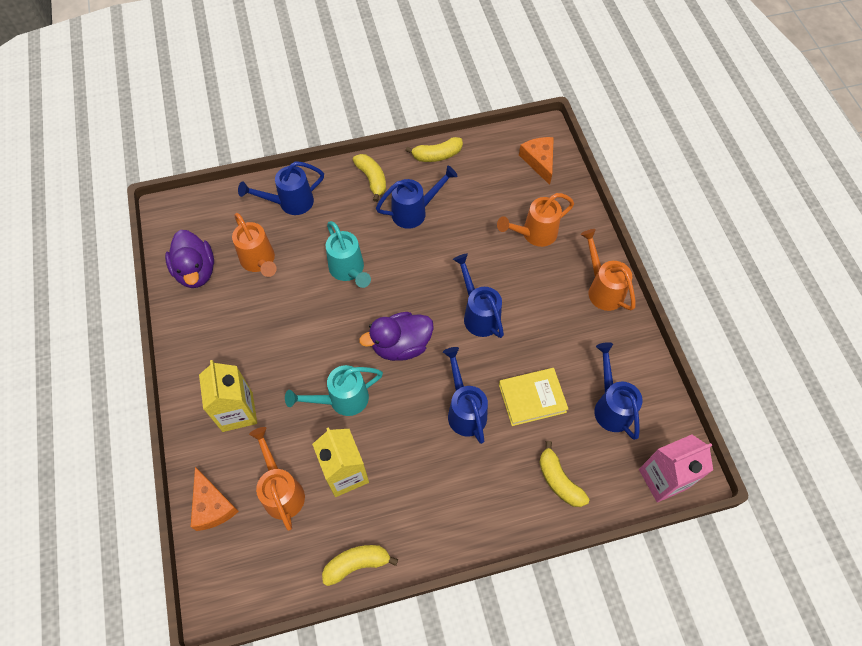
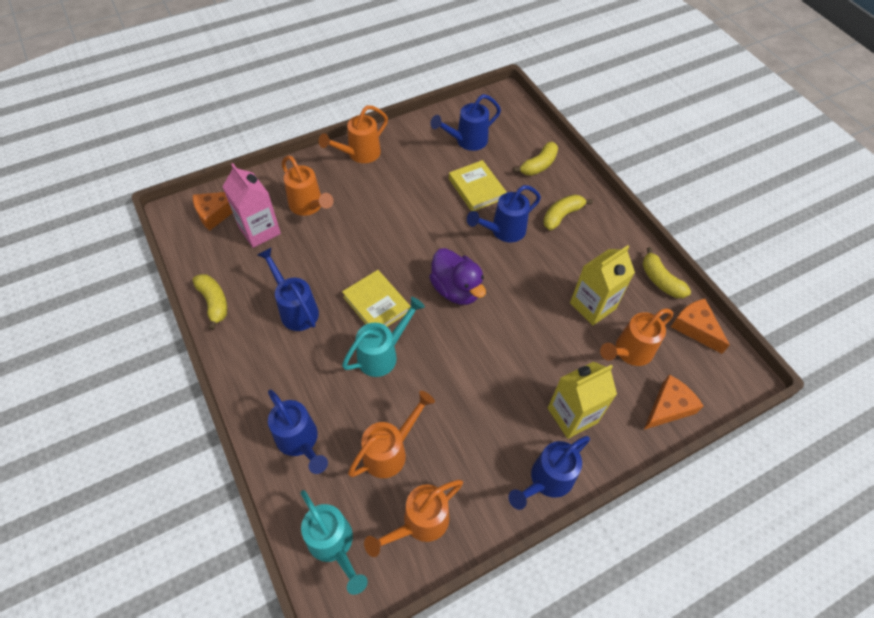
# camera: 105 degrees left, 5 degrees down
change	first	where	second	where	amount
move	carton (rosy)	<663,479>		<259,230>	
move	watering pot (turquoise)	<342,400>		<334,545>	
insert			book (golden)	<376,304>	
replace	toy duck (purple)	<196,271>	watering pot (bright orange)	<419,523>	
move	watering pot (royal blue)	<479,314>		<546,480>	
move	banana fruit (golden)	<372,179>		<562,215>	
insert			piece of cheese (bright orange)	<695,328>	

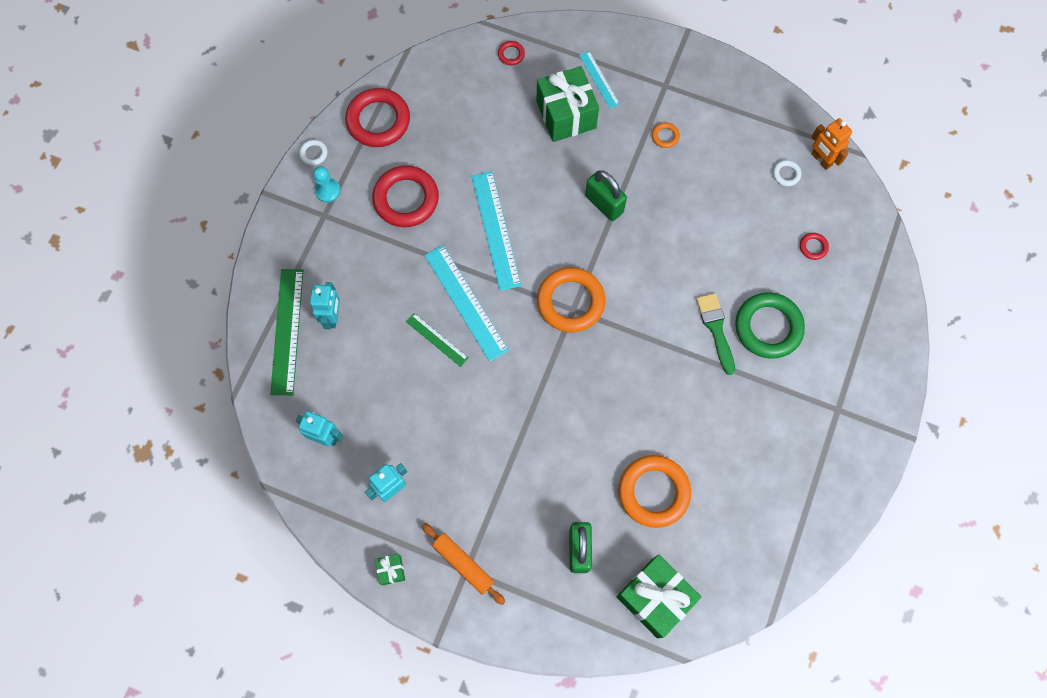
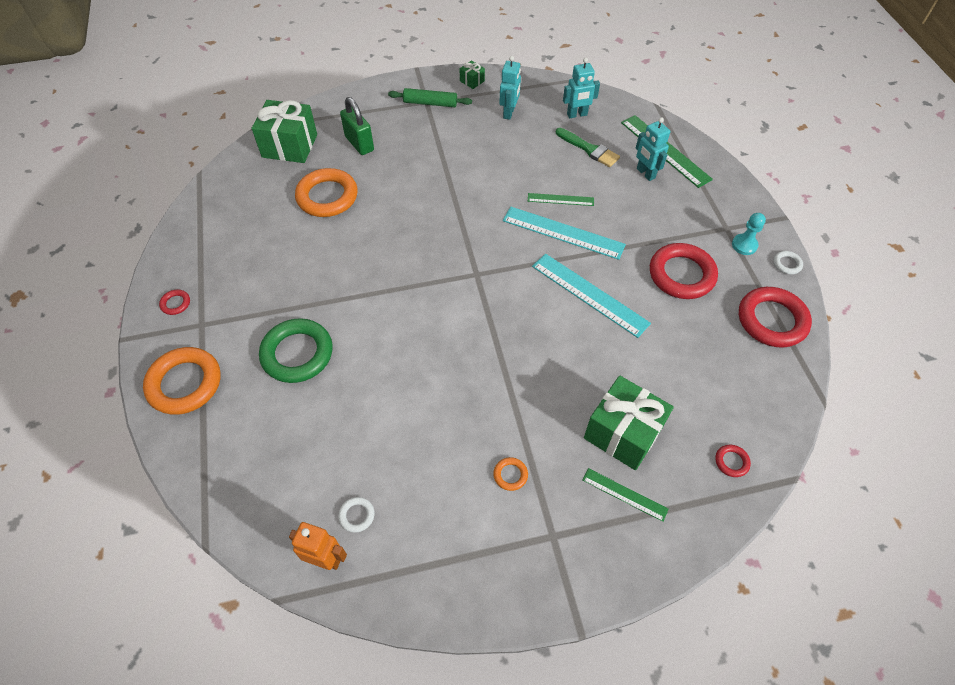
# camera: 145 degrees right, 15 degrees down
change	first	where	second	where	amount
move	torus (bright orange)	<570,302>		<185,383>	
move	torus (scarlet)	<813,247>		<175,303>	
recolor	rolling pin (bright orange)	<463,564>	rolling pin (green)	<430,103>	
move	paint brush (green)	<716,329>		<589,149>	
recolor	ruler (turquoise)	<599,79>	ruler (green)	<624,494>	
delete	small lock (green)	<604,204>			

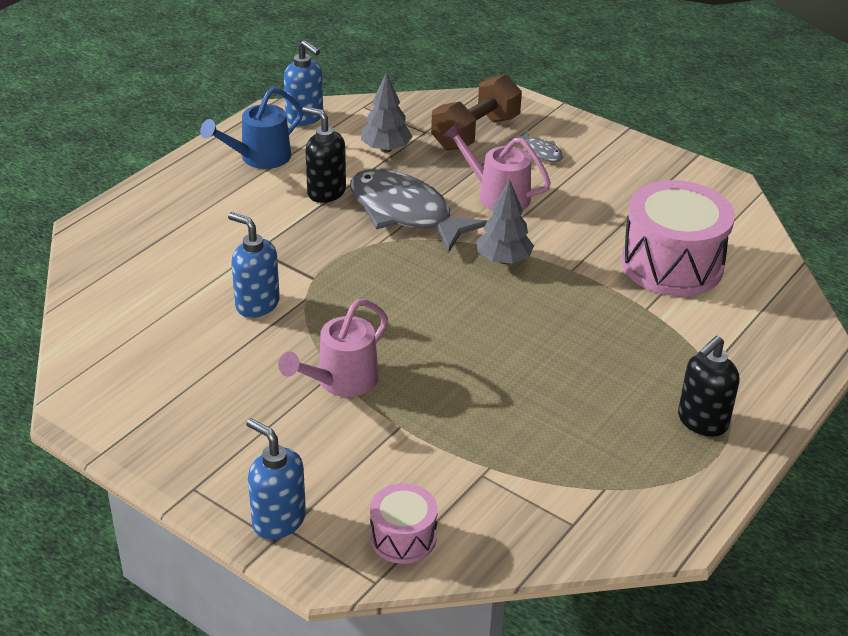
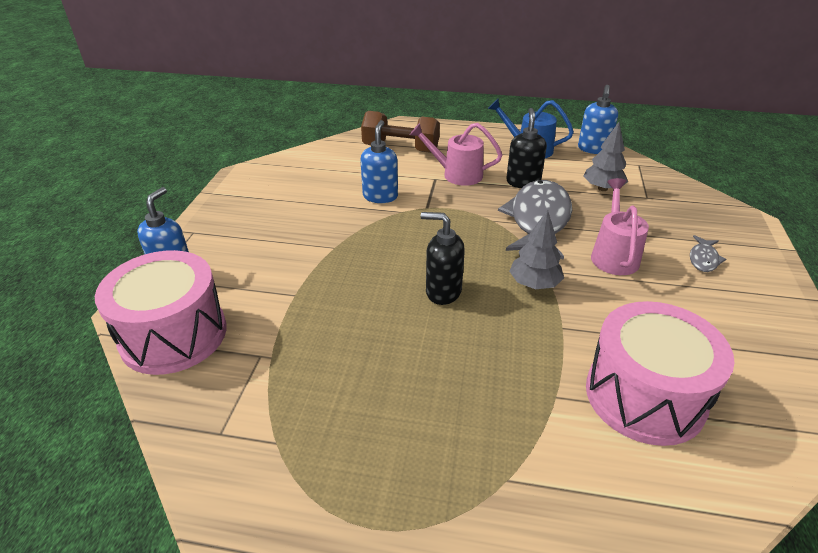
# camera: 65 degrees right, 0 degrees up
change	first	where	second	where	amount
resize	drum (rosy)	<403,537>		<174,335>	x1.93
move	free weight (brown)	<475,133>		<401,149>	
move	watering pot (rosy)	<340,382>		<456,174>	
move	pump bottle (ebony)	<702,422>		<443,292>	

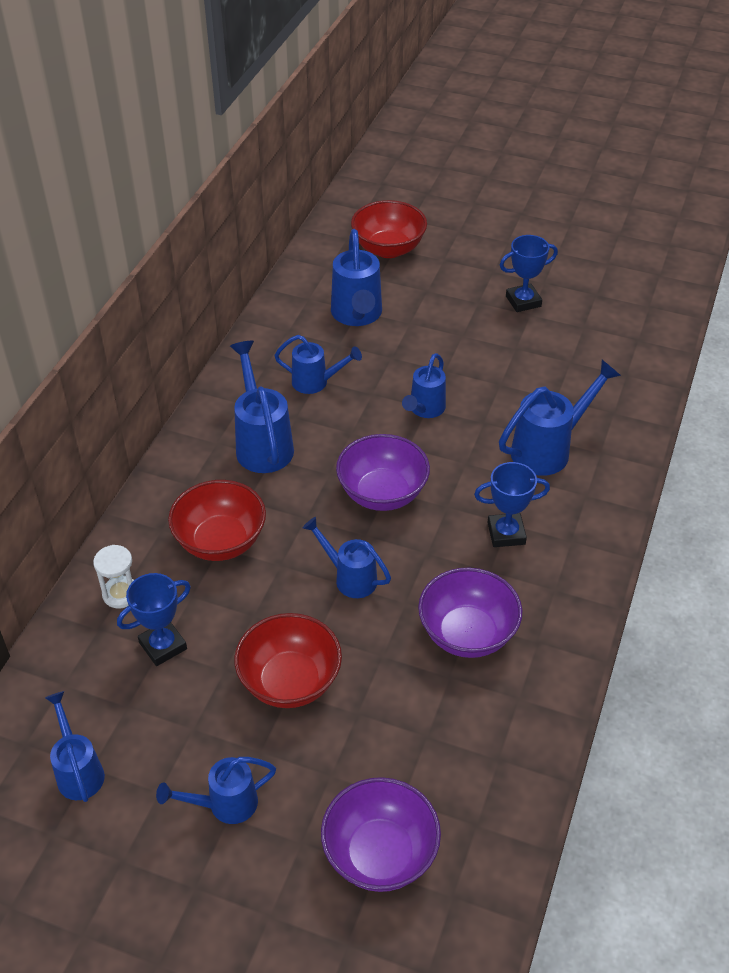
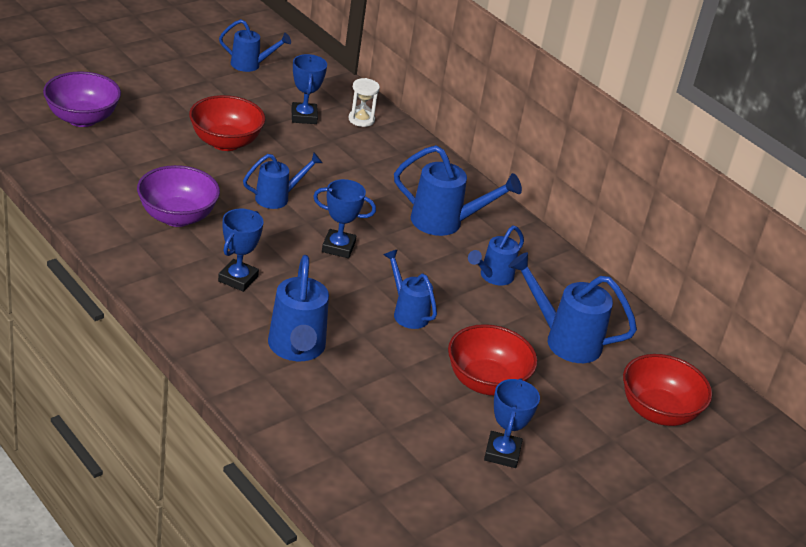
# camera: 115 degrees right, 10 degrees down
change	first	where	second	where	amount
replace	deep dish (purple)	<382,493>	prize cup (royal blue)	<338,247>	
move	deep dish (scarlet)	<220,541>		<486,382>	
delete	watering pot (royal blue)	<224,805>			

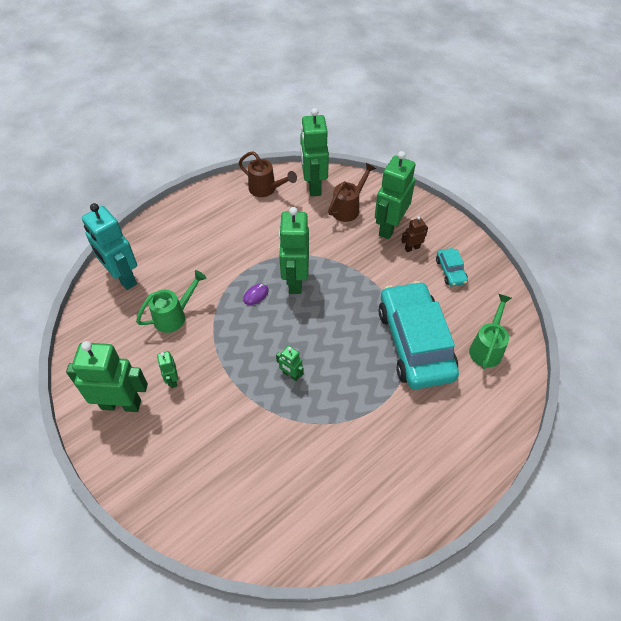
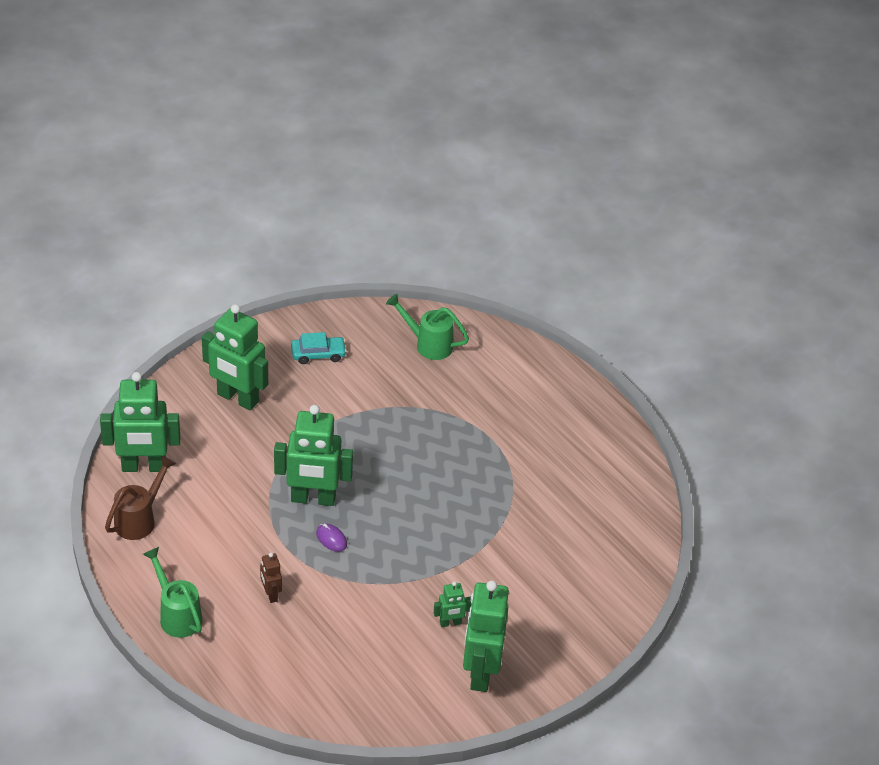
# camera: 90 degrees left, 10 degrees down
change	first	where	second	where	amount
move	watering pot (green)	<175,316>		<177,614>	
move	toy robot (brown)	<412,248>		<271,594>	
delete	toy robot (turquoise)	<123,277>			
delete	toy robot (green)	<291,375>			
delete	watering pot (brown)	<348,208>			
delete	car (turquoise)	<415,343>			

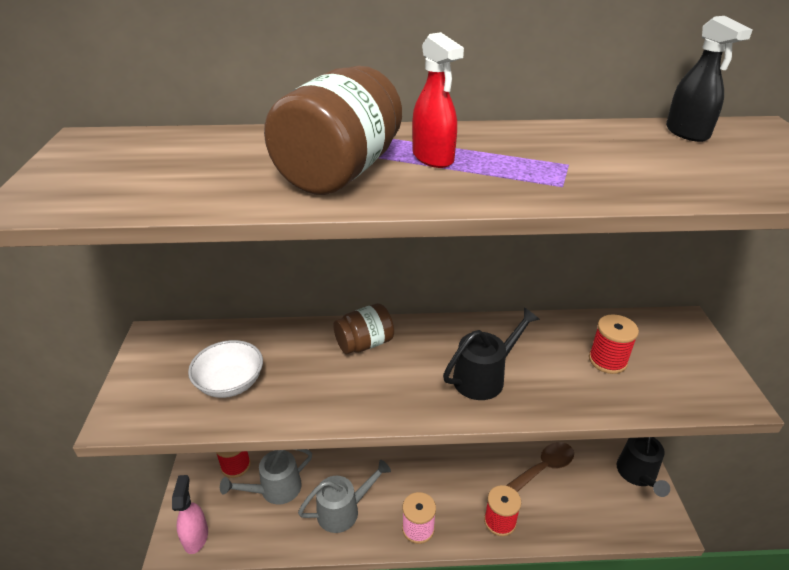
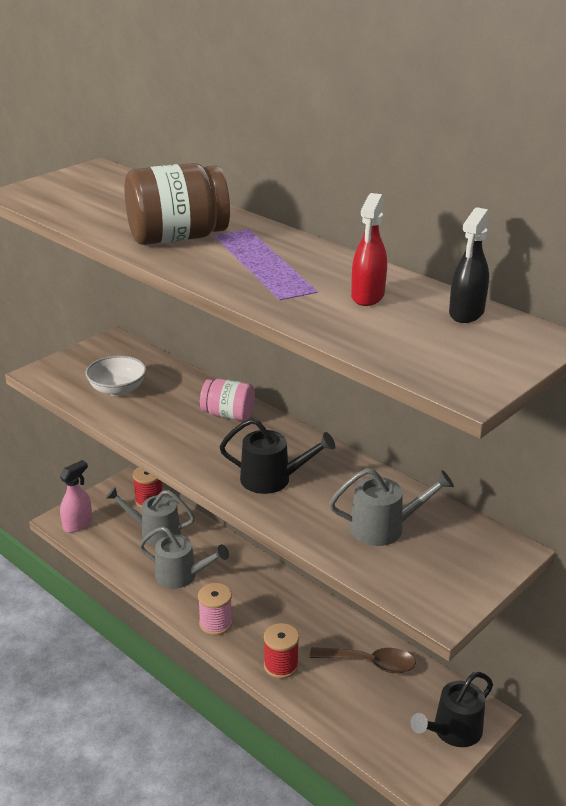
# camera: 45 degrees right, 5 degrees down
change	first	where	second	where	amount
recolor	jar (brown)	<364,343>	jar (rosy)	<228,415>	
replace	spool (scarlet)	<607,360>	watering pot (ash-grey)	<384,528>	
move	sprayer (scarlet)	<433,158>		<367,296>	

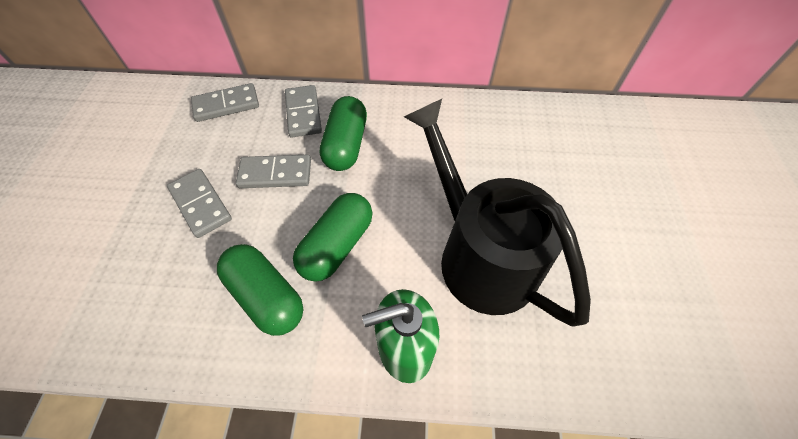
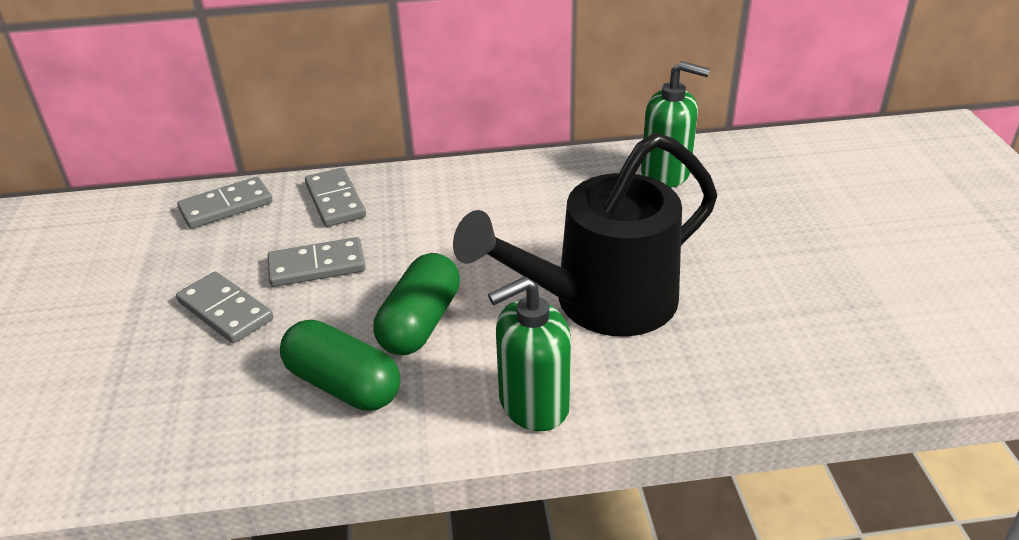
# camera: 10 degrees left, 20 degrees down
change	first	where	second	where	amount
rotate	watering pot (ebony)	<478,253>		<599,303>	75 degrees counterclockwise
insert			pump bottle (green)	<666,173>	
delete	pill (green)	<346,145>			

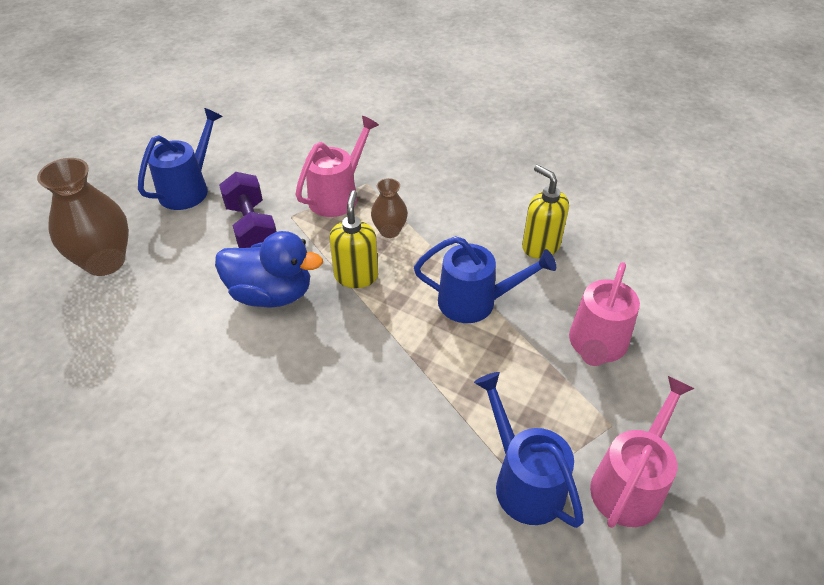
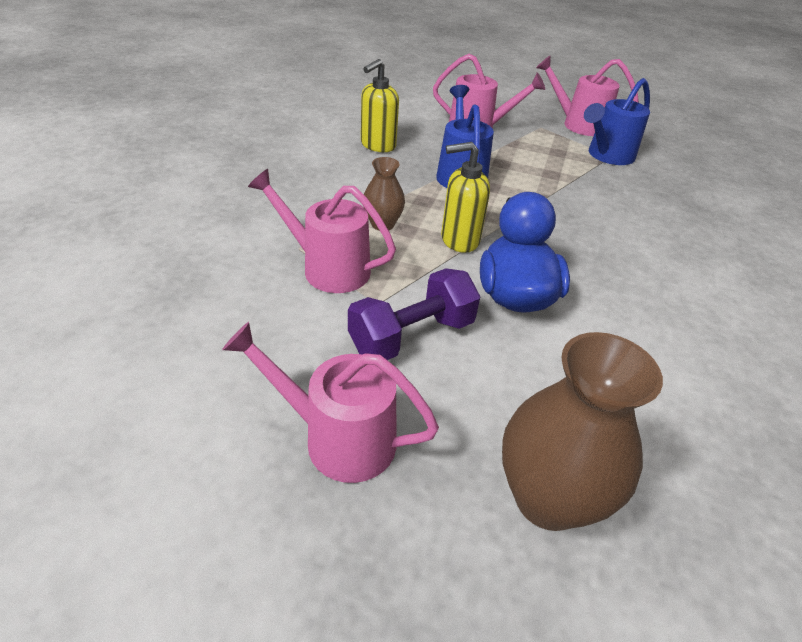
# camera: 105 degrees left, 5 degrees down
change	first	where	second	where	amount
recolor	watering pot (royal blue)	<189,188>	watering pot (rosy)	<337,438>	

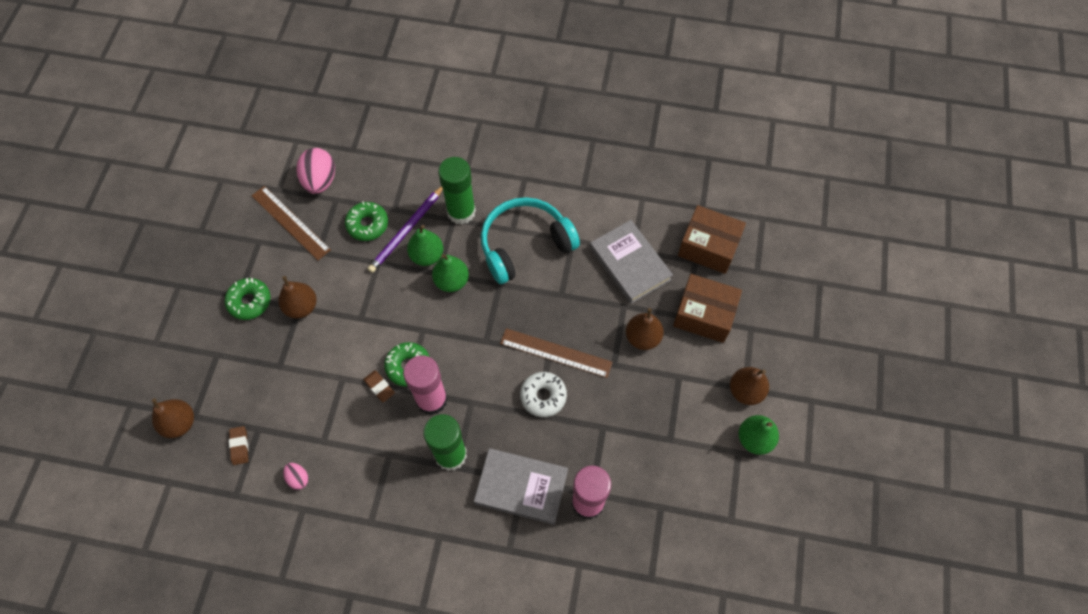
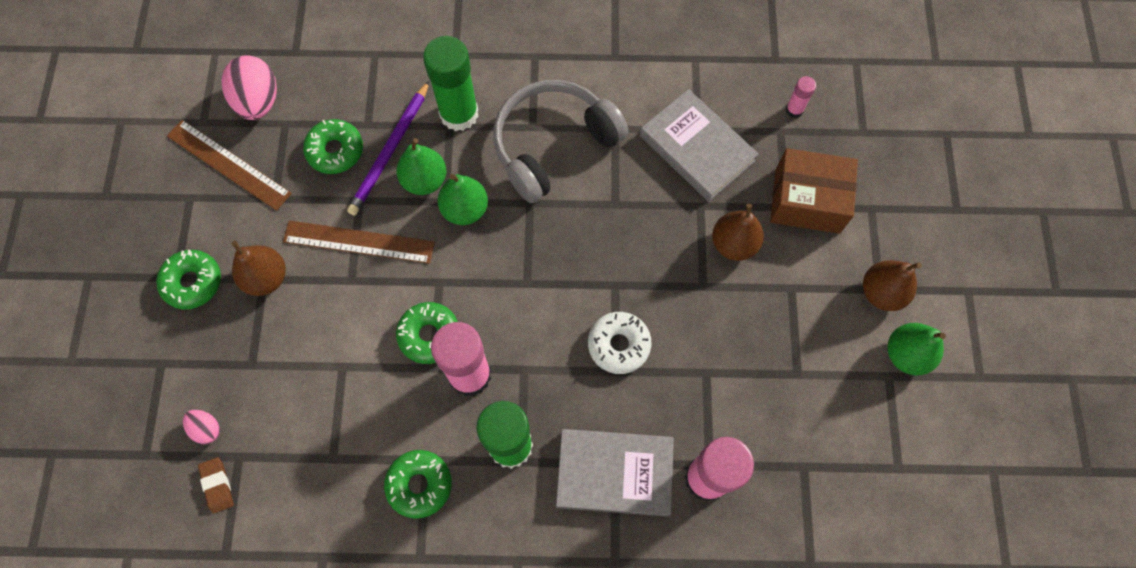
# camera: 10 degrees left, 5 degrees up
change	first	where	second	where	amount
move	toy egg (rosy)	<298,478>		<206,429>	
move	ruler (brown)	<556,353>		<359,242>	
insert			doughnut (green)	<419,485>	
recolor	over-ear headphones (turquoise)	<525,245>	over-ear headphones (ash-grey)	<553,145>	
replace	box (brown)	<708,247>	glue (rosy)	<794,110>	
delete	toy pear (brown)	<180,423>			
delete	gum eraser (brown)	<379,387>			

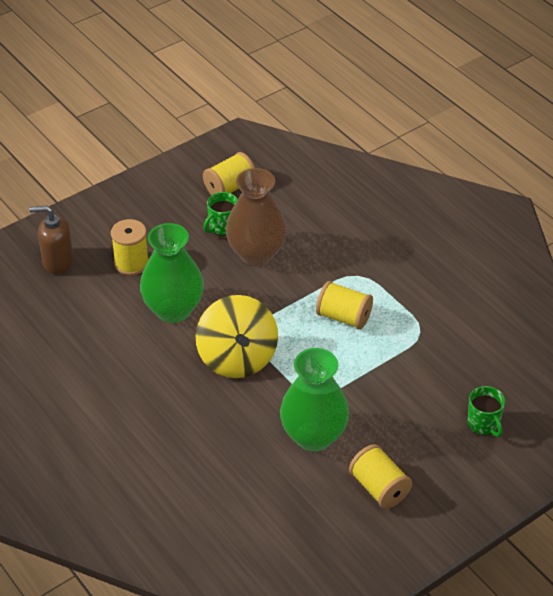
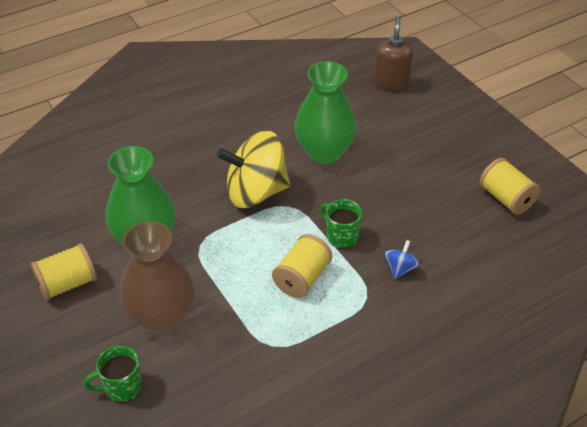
# camera: 95 degrees right, 0 degrees up
change	first	where	second	where	amount
move	flower vase (brown)	<256,254>		<162,317>	
move	coffee mug (green)	<222,227>		<341,236>	
insert			whirligig (royal blue)	<400,268>	
delete	spool (golden)	<131,263>			

